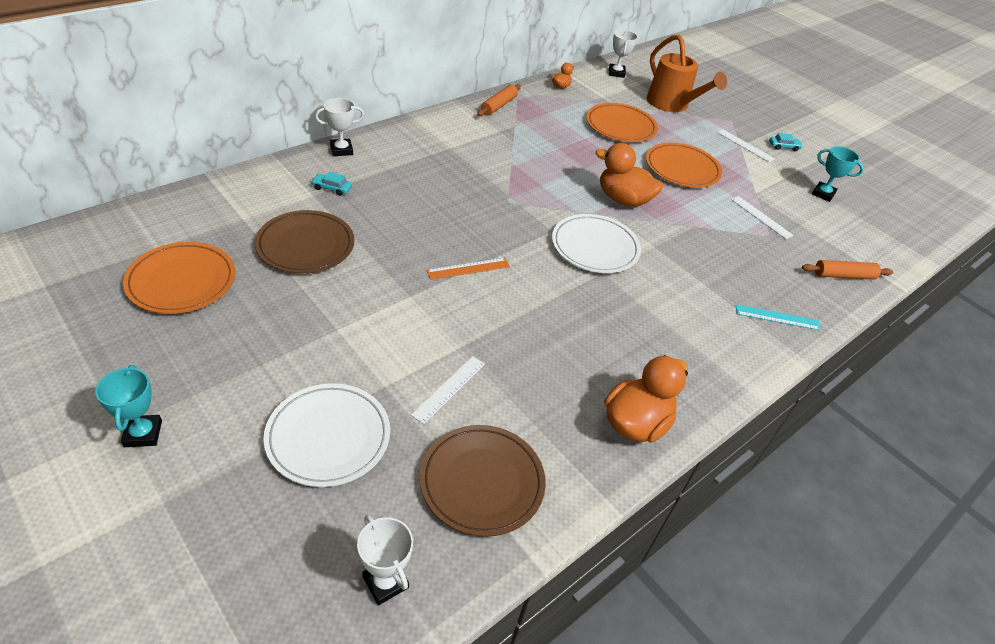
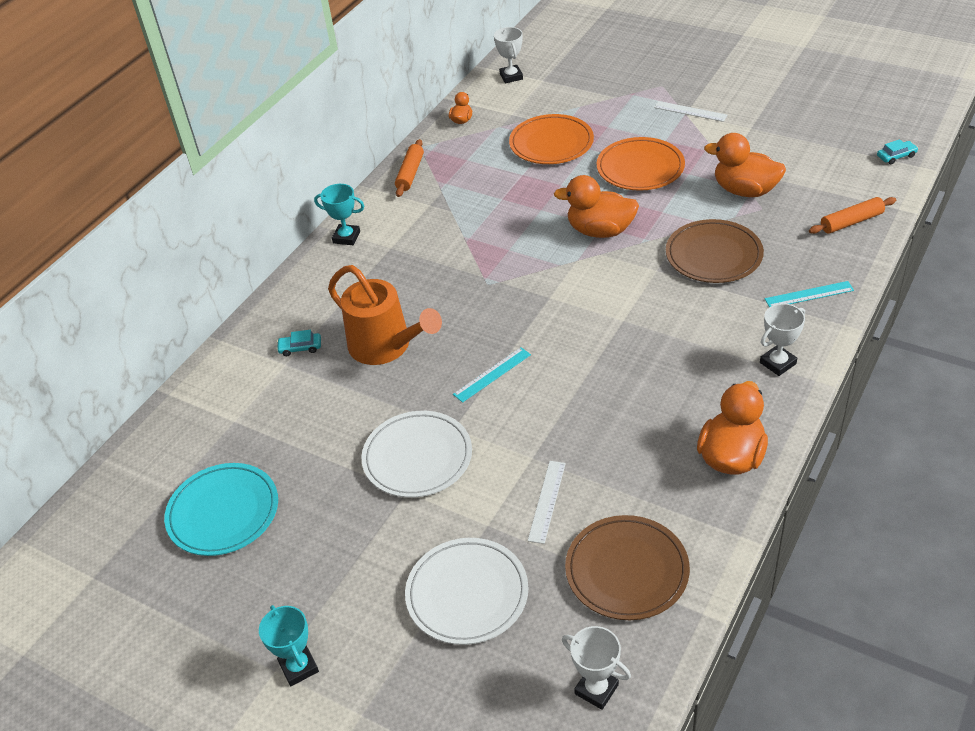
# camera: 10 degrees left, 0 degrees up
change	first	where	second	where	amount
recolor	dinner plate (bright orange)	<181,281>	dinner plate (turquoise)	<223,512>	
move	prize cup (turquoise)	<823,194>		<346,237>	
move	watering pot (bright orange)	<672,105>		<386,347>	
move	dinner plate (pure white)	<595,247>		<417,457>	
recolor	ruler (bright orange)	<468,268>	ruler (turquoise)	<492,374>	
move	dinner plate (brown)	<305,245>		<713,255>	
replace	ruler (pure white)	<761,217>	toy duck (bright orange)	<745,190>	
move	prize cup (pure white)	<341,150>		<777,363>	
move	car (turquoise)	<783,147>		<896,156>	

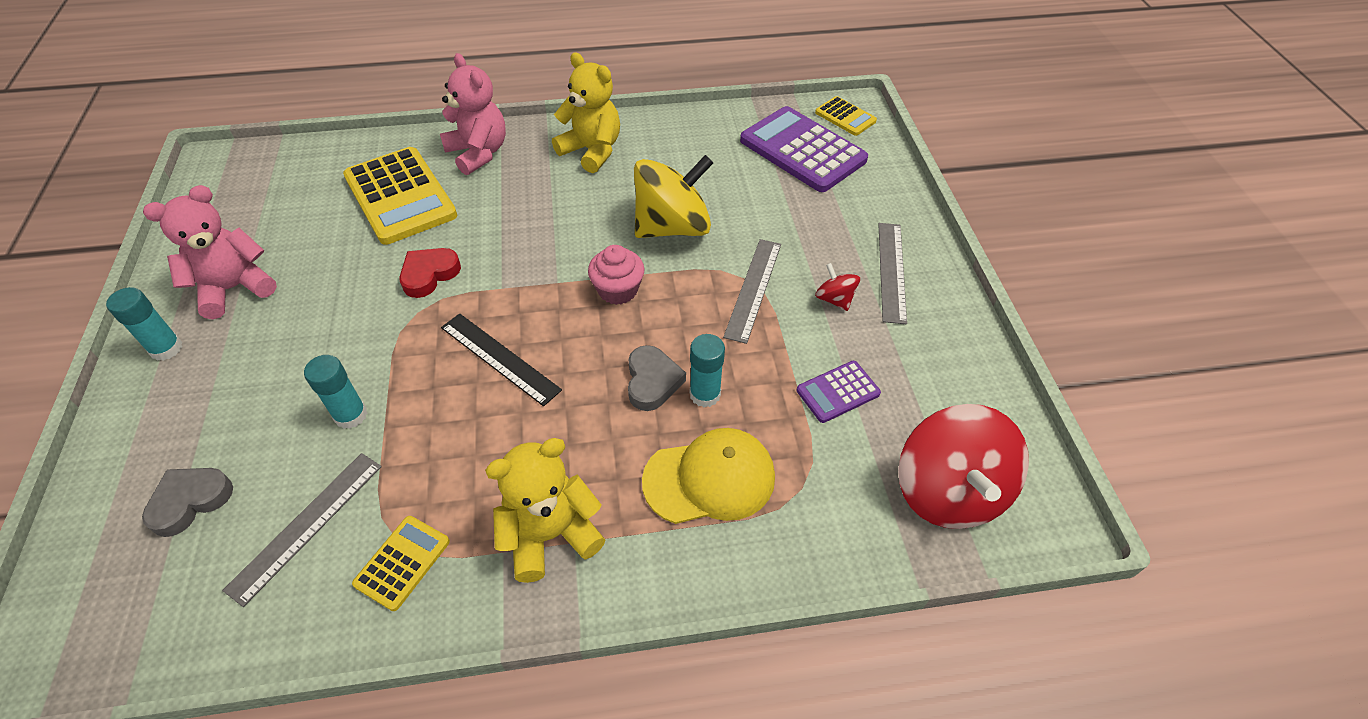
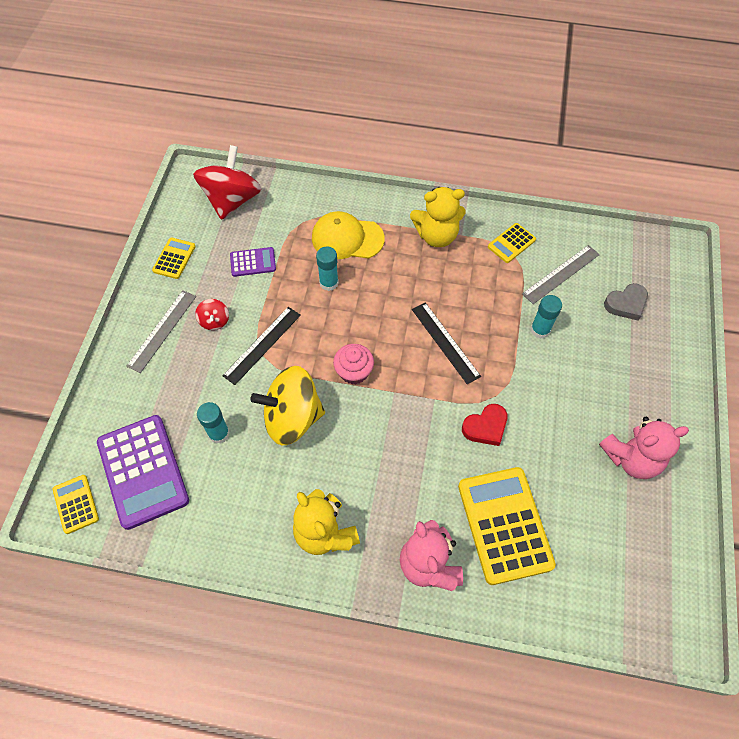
# camera: 160 degrees left, 10 degrees up
change	first	where	second	where	amount
insert			calculator (golden)	<174,258>	
move	glue (turquoise)	<166,348>		<219,433>	
recolor	ruler (ash-grey)	<753,289>	ruler (ebony)	<262,345>	
delete	heart shape (ash-grey)	<652,381>			

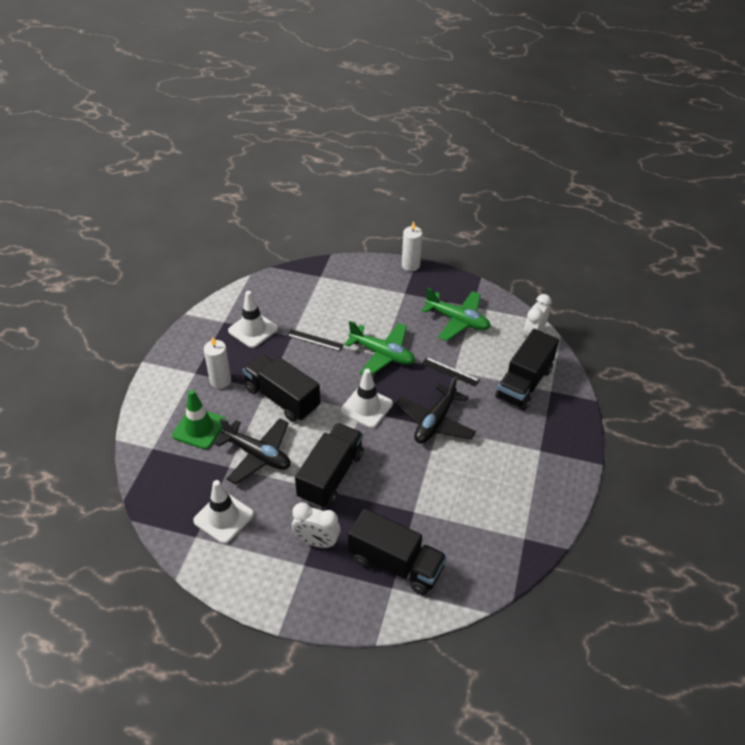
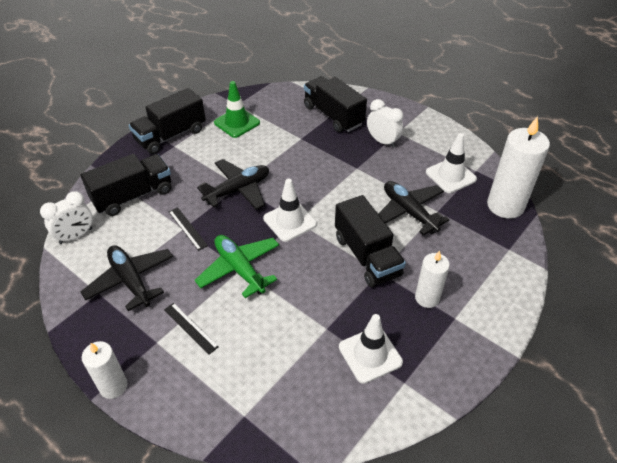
# camera: 155 degrees left, 0 degrees up
change	first	where	second	where	amount
recolor	toy plane (green)	<457,320>	toy plane (ebony)	<131,281>	
move	toy truck (ebony)	<331,475>		<171,135>	
move	ruler (ebony)	<315,340>		<190,328>	
move	road cone (green)	<199,428>		<237,123>	
insert			candle (pure white)	<505,206>	

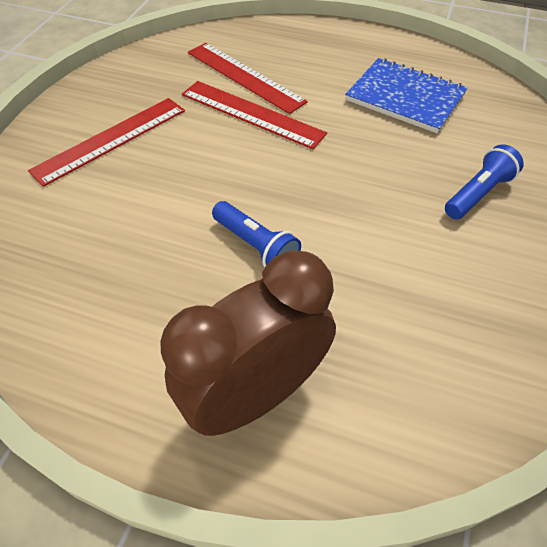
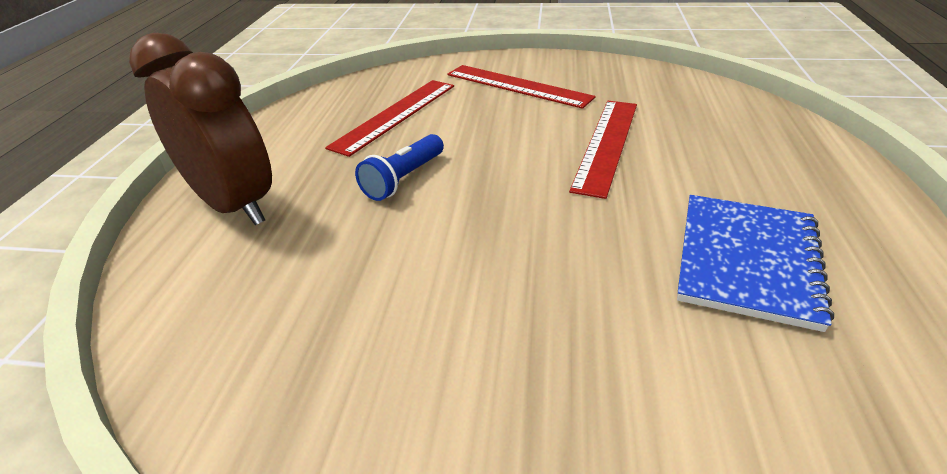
# camera: 80 degrees right, 15 degrees down
change	first	where	second	where	amount
move	ruler (scarlet)	<245,76>		<395,115>	
delete	torch (royal blue)	<478,193>			

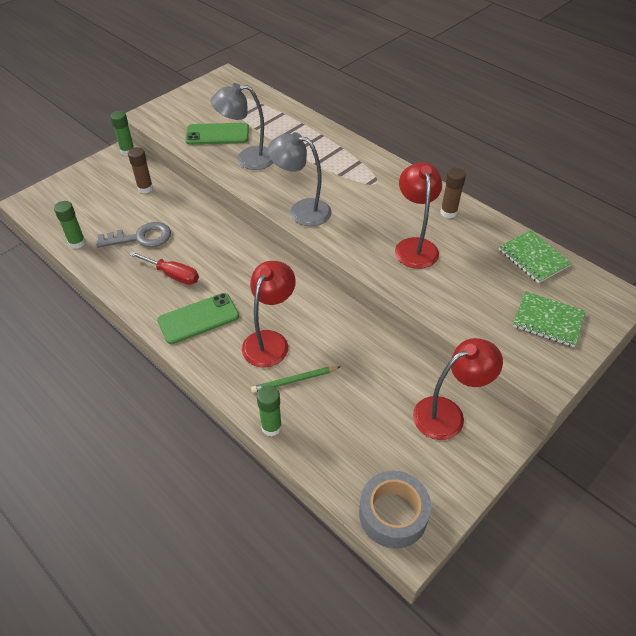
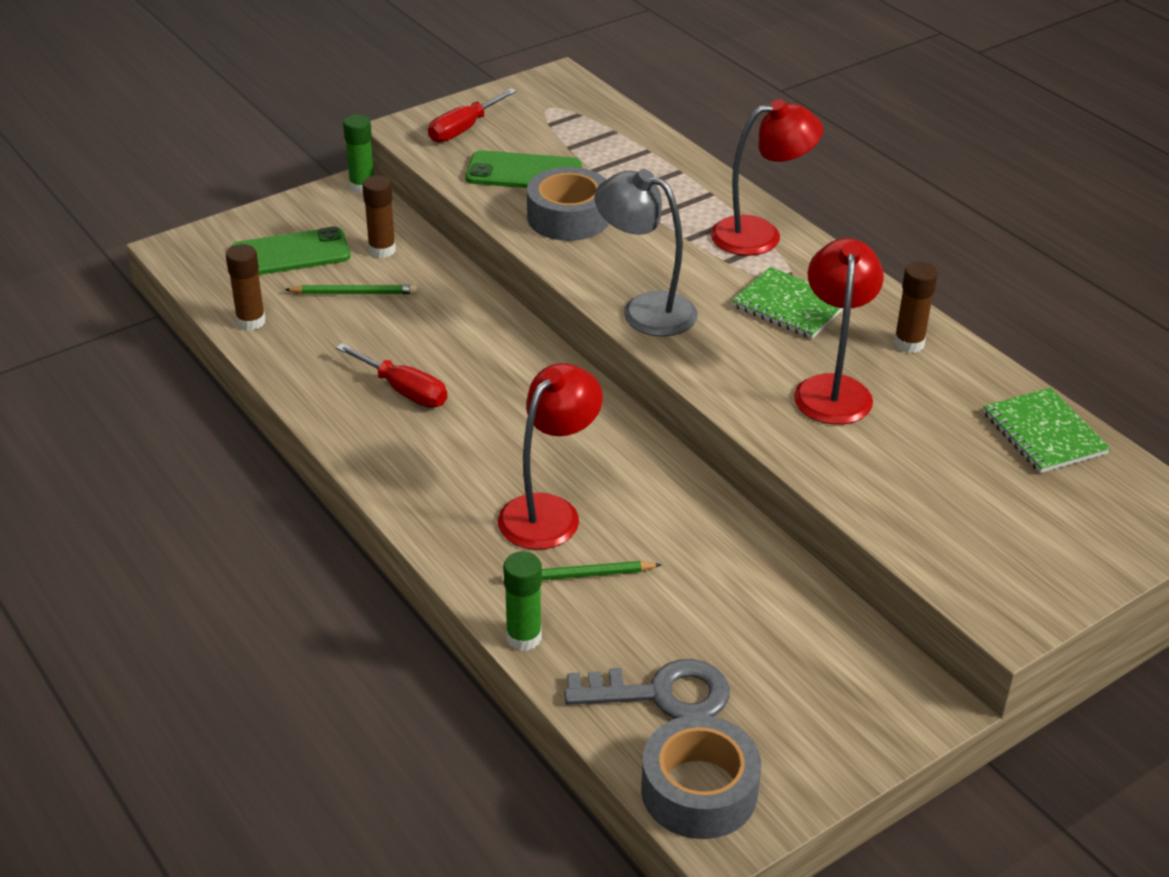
# camera: 10 degrees right, 10 degrees down
change	first	where	second	where	amount
recolor	glue (green)	<77,243>	glue (brown)	<251,321>	
move	phone (green)	<198,318>		<290,253>	
insert			wooden pencil (green)	<354,293>	
insert			screwdriver (scarlet)	<464,129>	
replace	desk lamp (ash-grey)	<247,159>	roll of tape (ash-grey)	<568,217>	
move	door key (ash-grey)	<141,237>		<662,693>	
move	desk lamp (scarlet)	<448,413>		<760,234>	
move	notepad (green)	<548,320>		<790,306>	

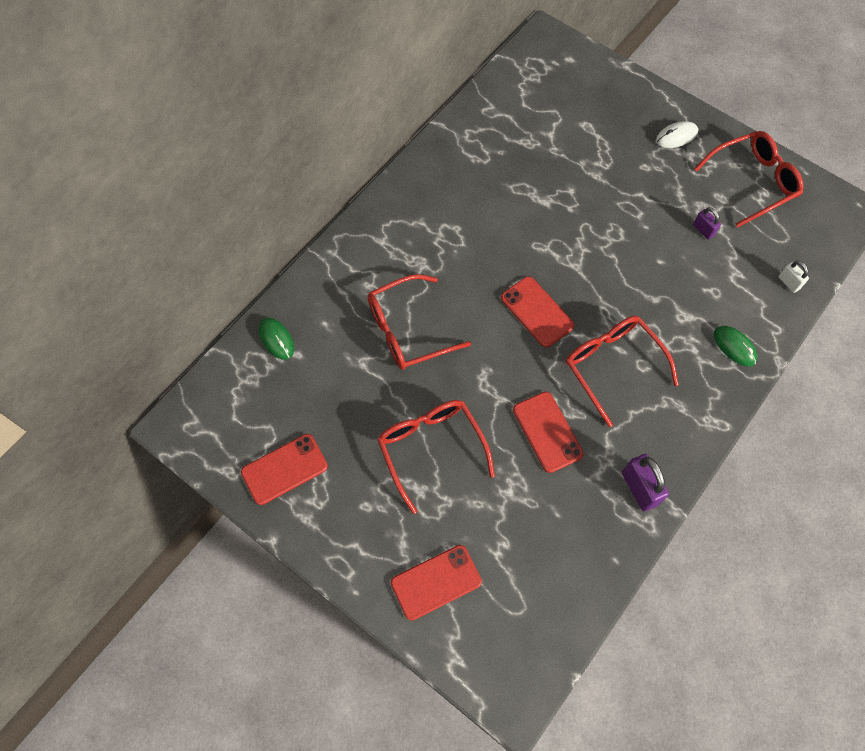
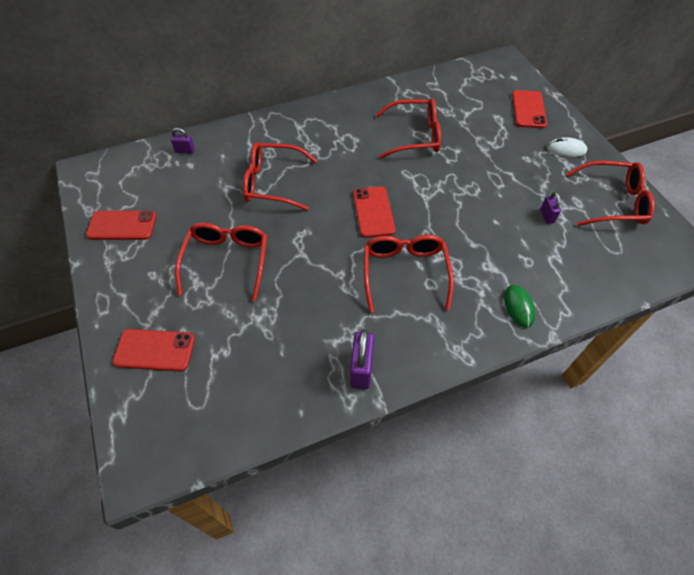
# camera: 30 degrees right, 10 degrees down
change	first	where	second	where	amount
replace	PC mouse (green)	<276,339>	small lock (purple)	<185,151>	
insert			glasses (scarlet)	<415,136>	
move	phone (scarlet)	<547,432>		<528,109>	
delete	small lock (pure white)	<788,282>			

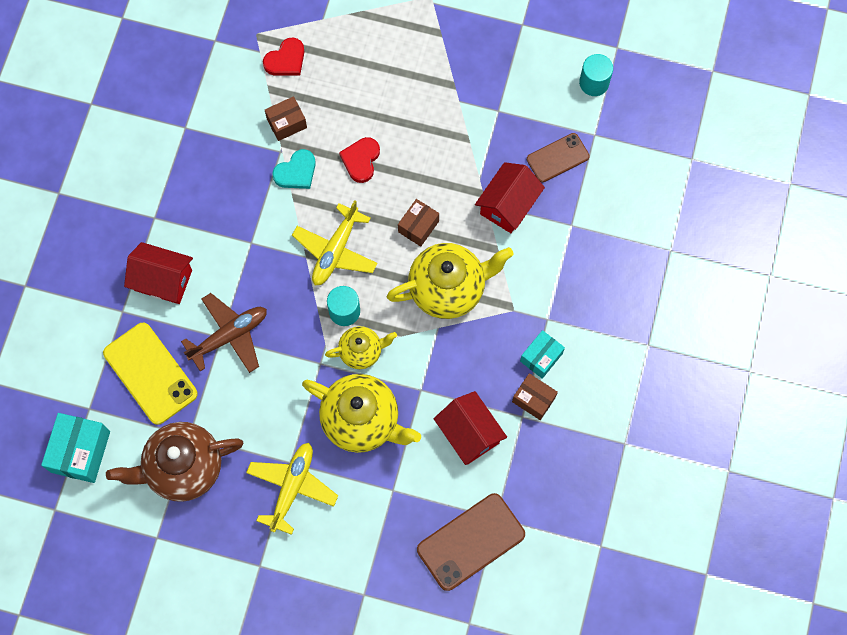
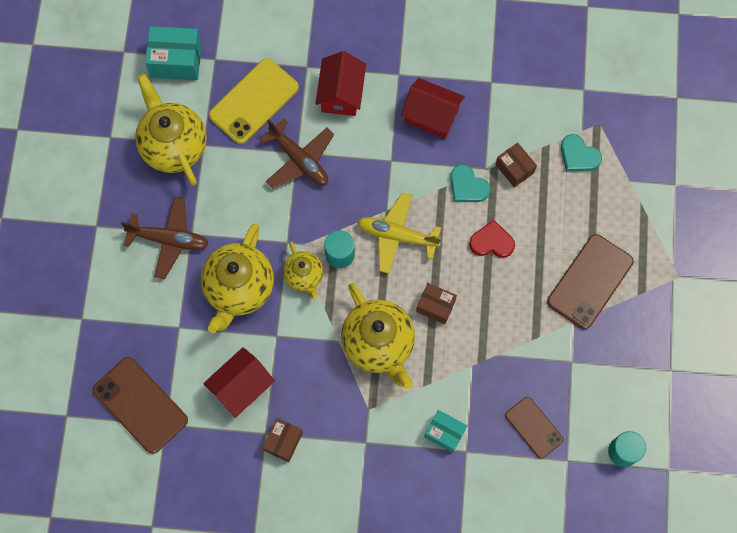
# camera: 80 degrees right, 0 degrees up
change	first	where	second	where	amount
recolor	toy plane (golden)	<292,487>	toy plane (brown)	<169,240>	
recolor	china teapot (brown)	<183,467>	china teapot (golden)	<174,146>	
move	toy house (scarlet)	<508,205>		<431,116>	
move	box (turquoise)	<541,357>		<444,433>	
insert			phone (brown)	<590,281>	
recolor	heart shape (scarlet)	<286,60>	heart shape (turquoise)	<578,155>	

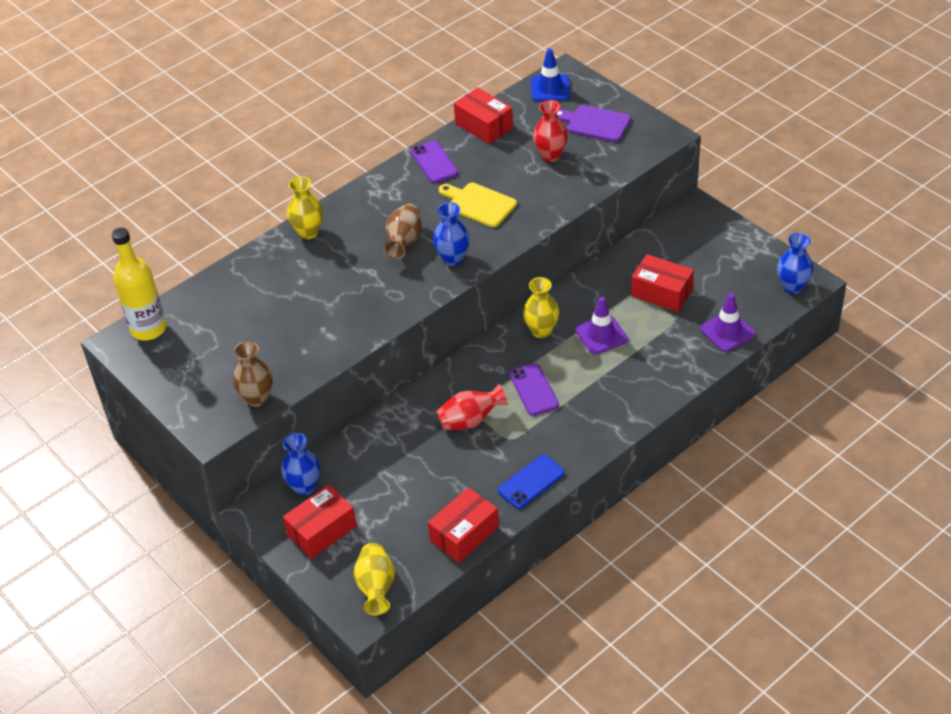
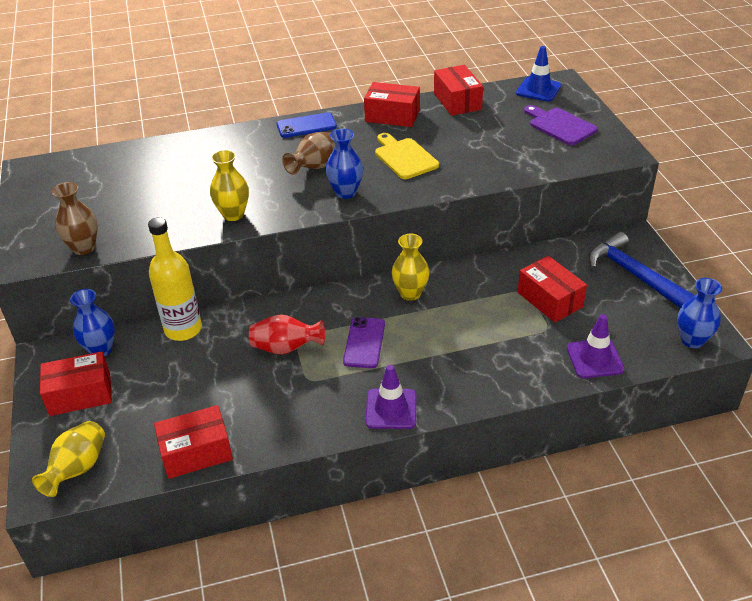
# camera: 25 degrees right, 5 degrees down
change	first	where	second	where	amount
move	bottle (golden)	<148,329>		<183,329>	
move	flower vase (golden)	<308,232>		<233,214>	
move	phone (royal blue)	<531,482>		<306,126>	
replace	phone (purple)	<434,162>	box (scarlet)	<392,116>	
move	road cone (purple)	<601,335>		<391,409>	
insert			carpenter's hammer (royal blue)	<634,275>	
delete	flower vase (scarlet)	<550,155>			

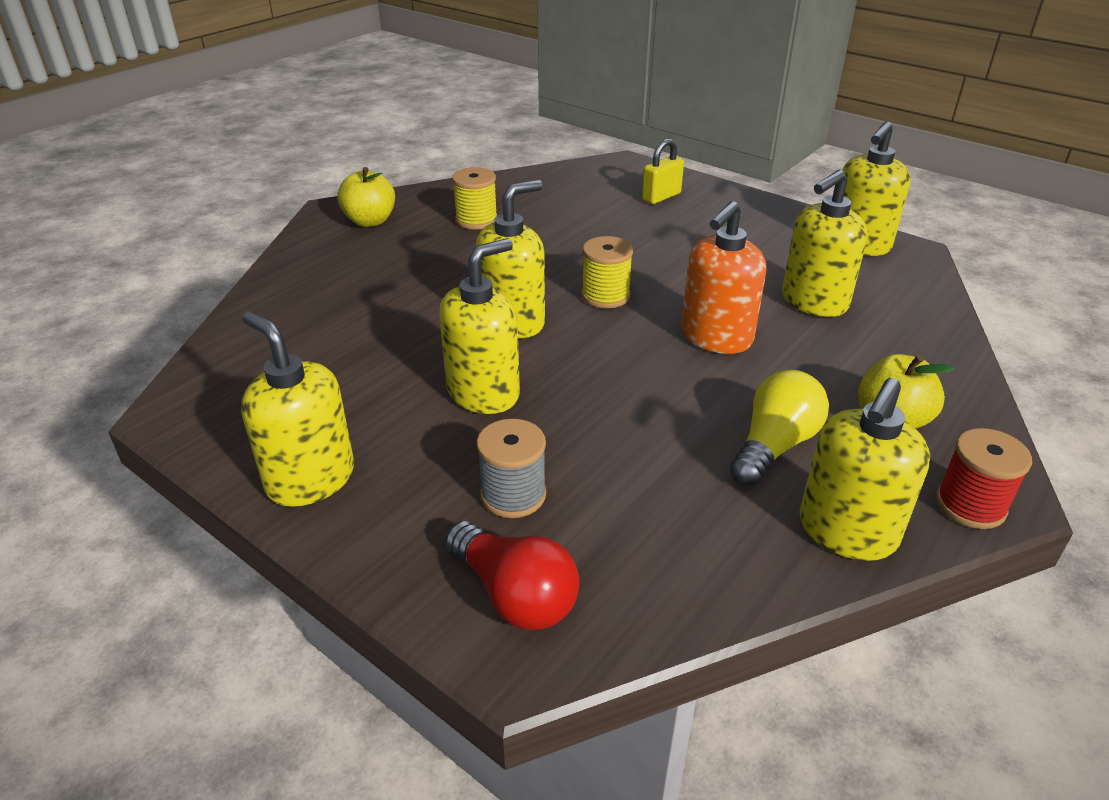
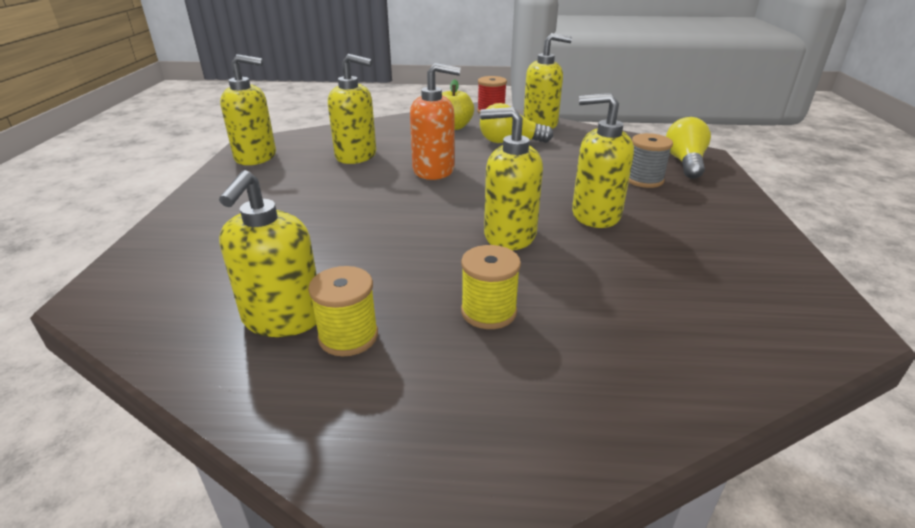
# camera: 125 degrees left, 5 degrees down
change	first	where	second	where	amount
move	pump bottle (golden)	<310,479>		<282,318>	
move	spool (golden)	<605,296>		<488,312>	
recolor	lightbulb (scarlet)	<515,595>	lightbulb (golden)	<685,162>	
delete	toy apple (golden)	<370,221>			
delete	small lock (golden)	<661,197>			

